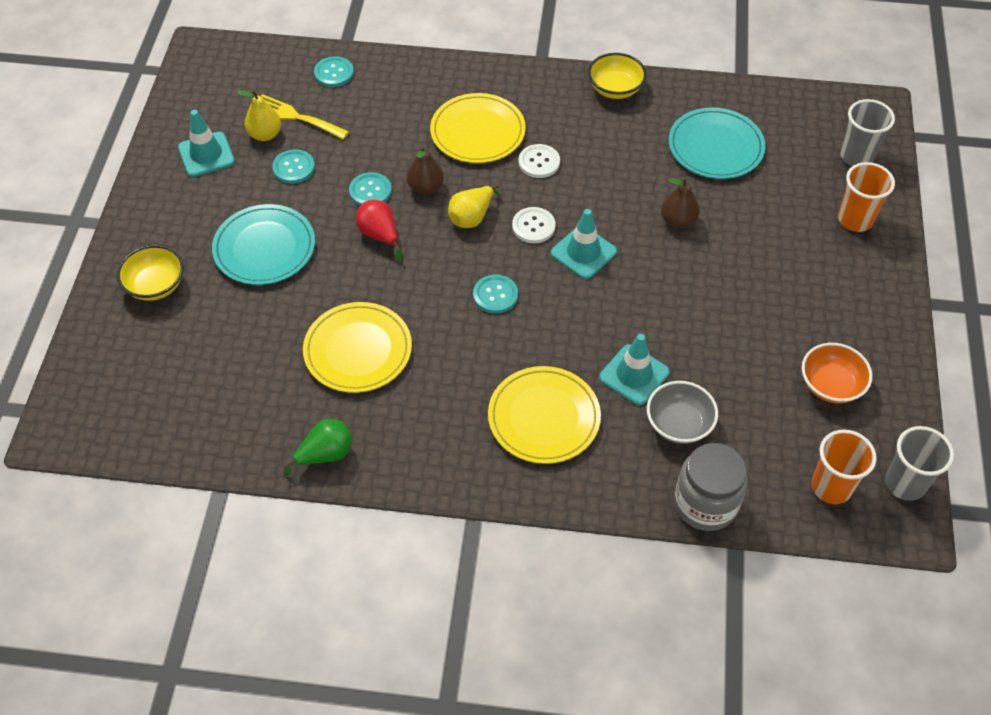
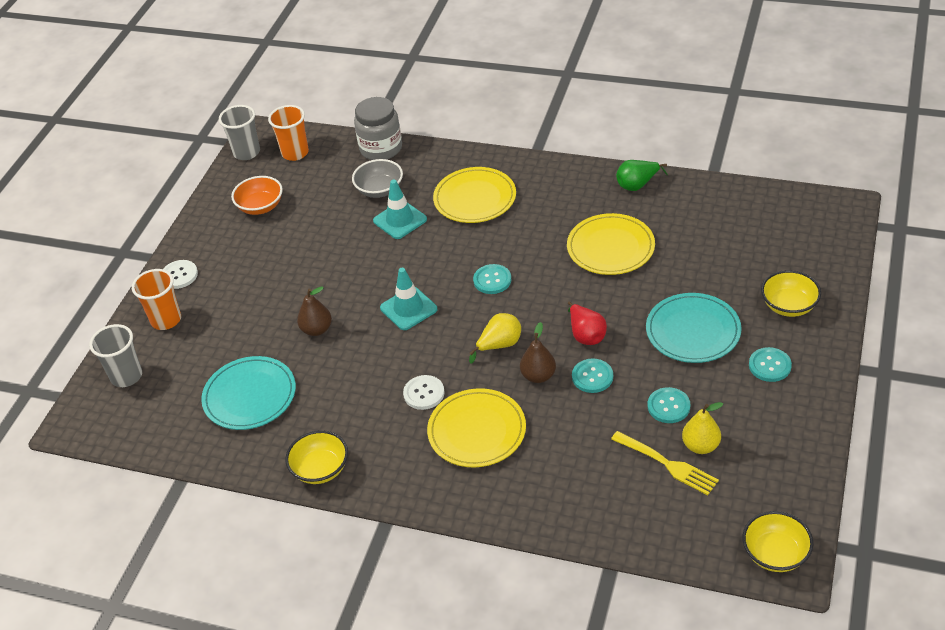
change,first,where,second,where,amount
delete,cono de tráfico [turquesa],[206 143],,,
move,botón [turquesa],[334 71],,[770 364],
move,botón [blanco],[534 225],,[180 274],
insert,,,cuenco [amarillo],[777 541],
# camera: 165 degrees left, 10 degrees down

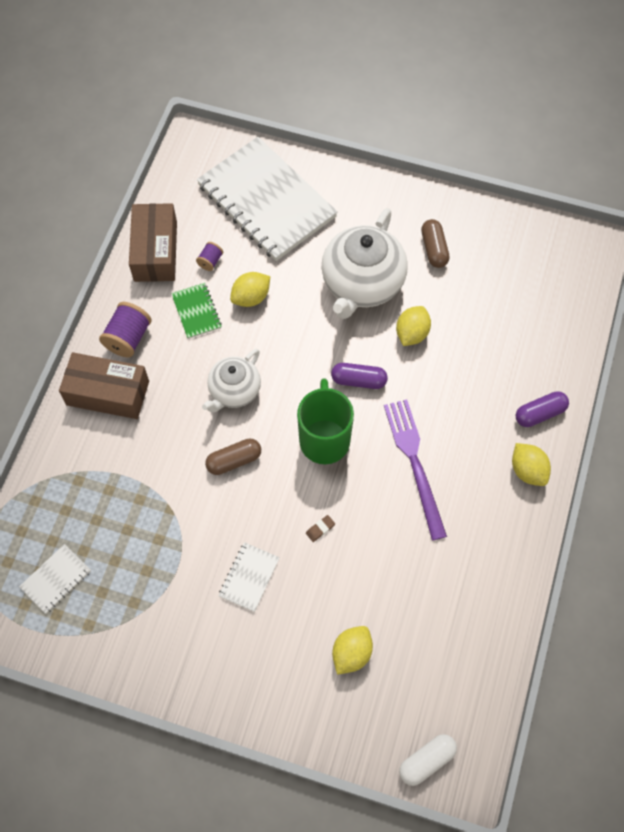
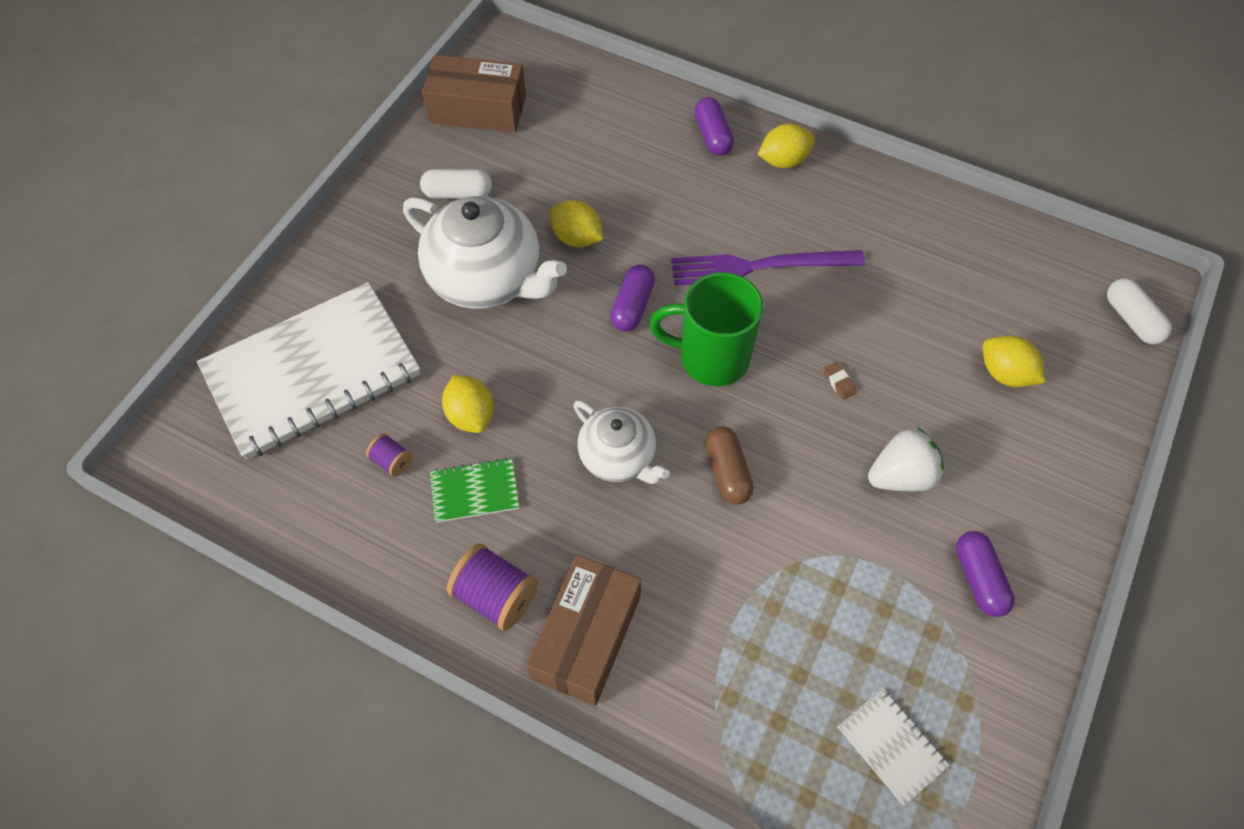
change,first,where,second,where,amount
move,caja [marrón],[153 242],,[474 94],
replace,cuaderno [blanco],[249 577],fresa [blanco],[906 459],
recolor,cápsula [marrón],[435 243],cápsula [blanco],[456 184],
insert,,,cápsula [morado],[985 574],
# camera: 80 degrees left, 5 degrees down

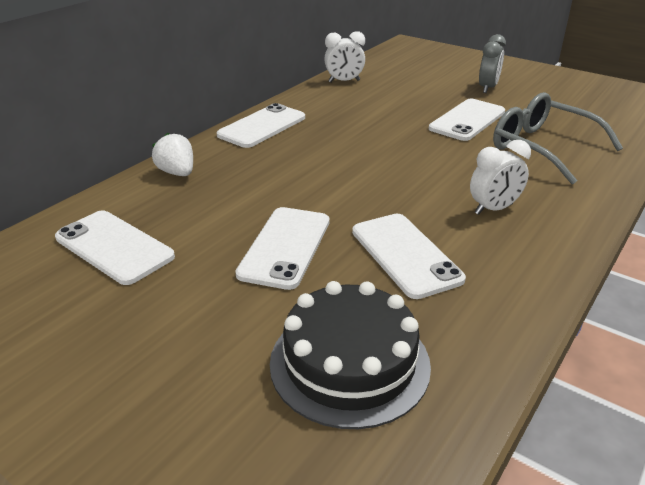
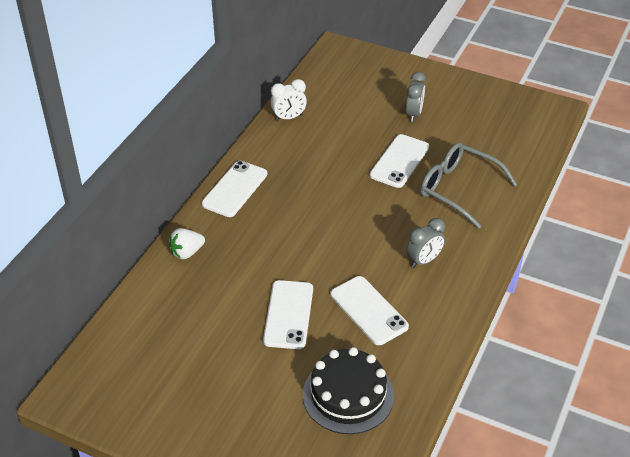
change,first,where,second,where,amount
delete,móvil [blanco],[115 248],,,
rotate,fresa [blanco],[172 154],,[187 243],75 degrees counterclockwise
recolor,despertador [blanco],[500 177],despertador [gris],[425 243],
# camera: 10 degrees left, 10 degrees up

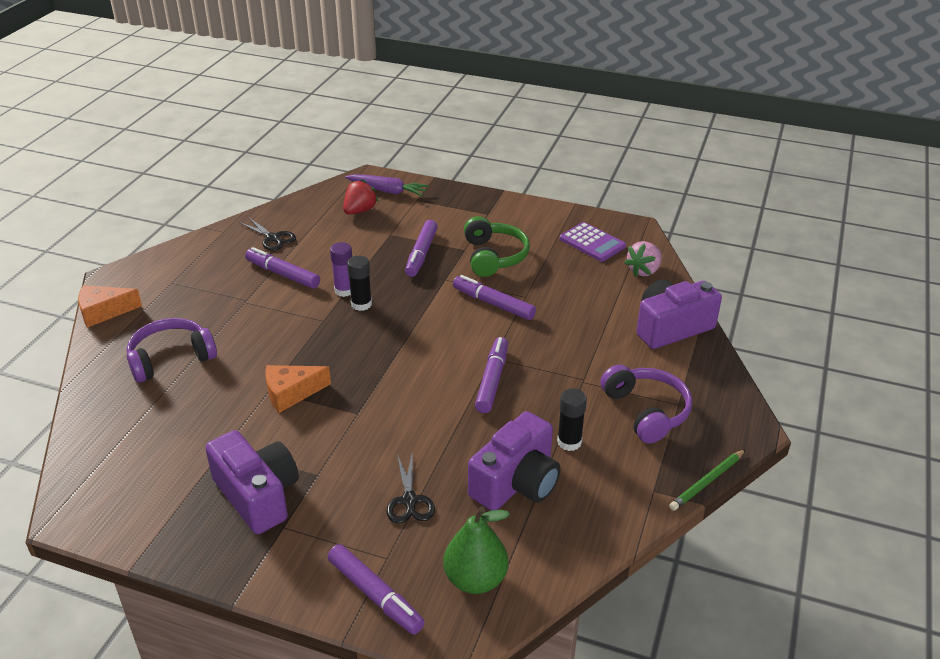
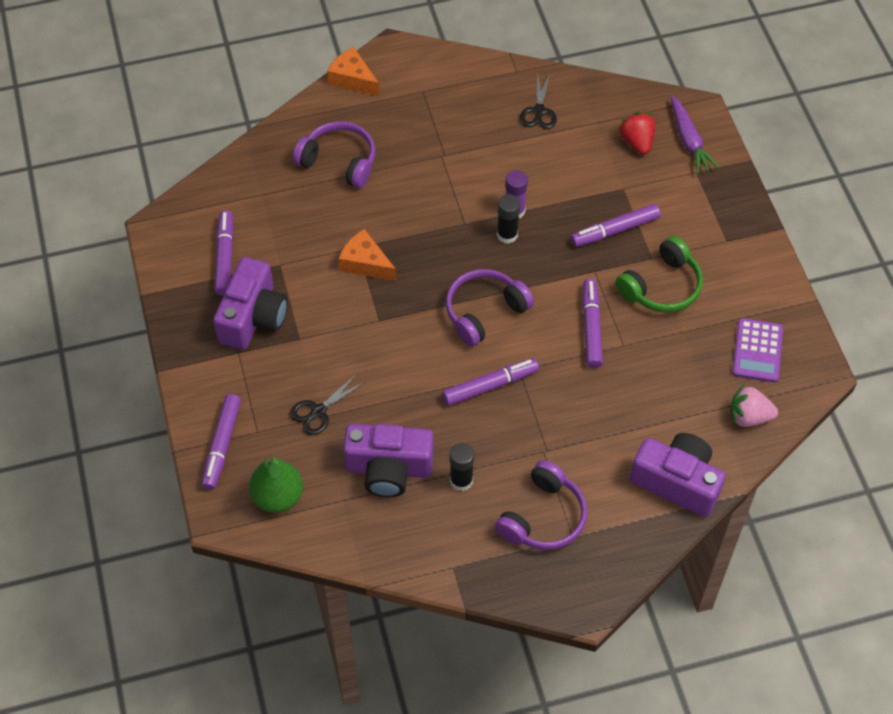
change,first,where,second,where,amount
move,rotulador [morado],[282 268],,[224 253],
rotate,fresa [rojo],[361 197],,[637 133],105 degrees counterclockwise
delete,lápiz [verde],[707 480],,,
insert,,,auriculares [morado],[490 308],
# camera: 55 degrees right, 20 degrees up

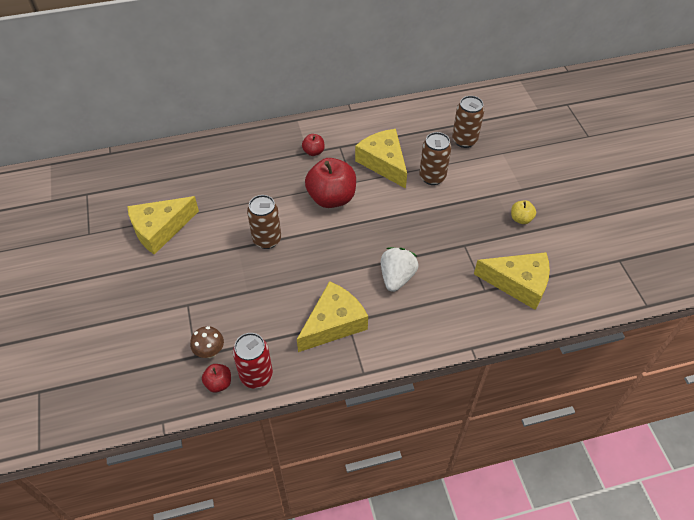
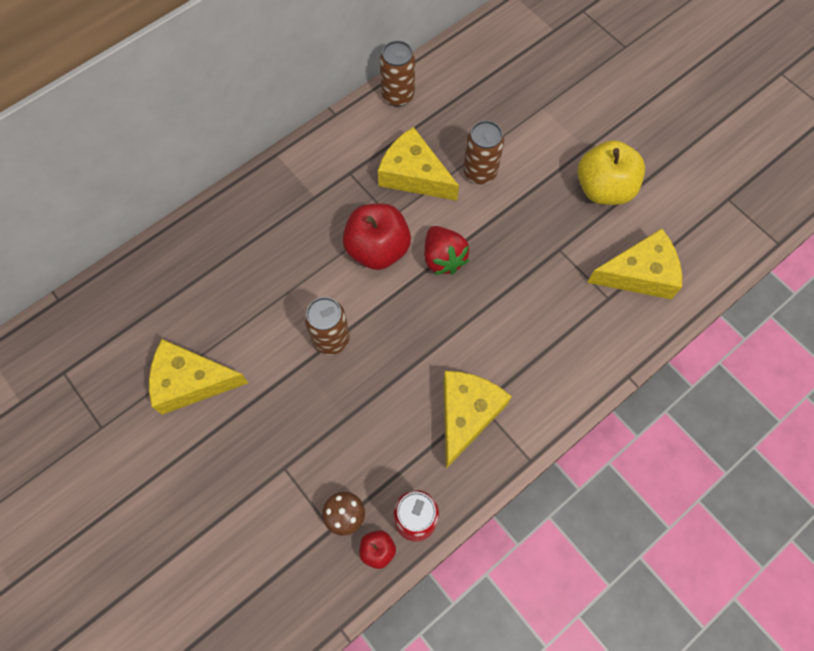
change,first,where,second,where,amount
rotate,queso [amarillo],[163 225],,[198 377],60 degrees clockwise
delete,manzana [rojo],[313 145],,,
delete,fresa [blanco],[399 269],,,
move,lata [marrón],[468 122],,[397 73],
resize,manzana [amarillo],[523 212],,[611 172],x2.12
insert,,,fresa [rojo],[447 250],
# camera: 25 degrees left, 15 degrees up

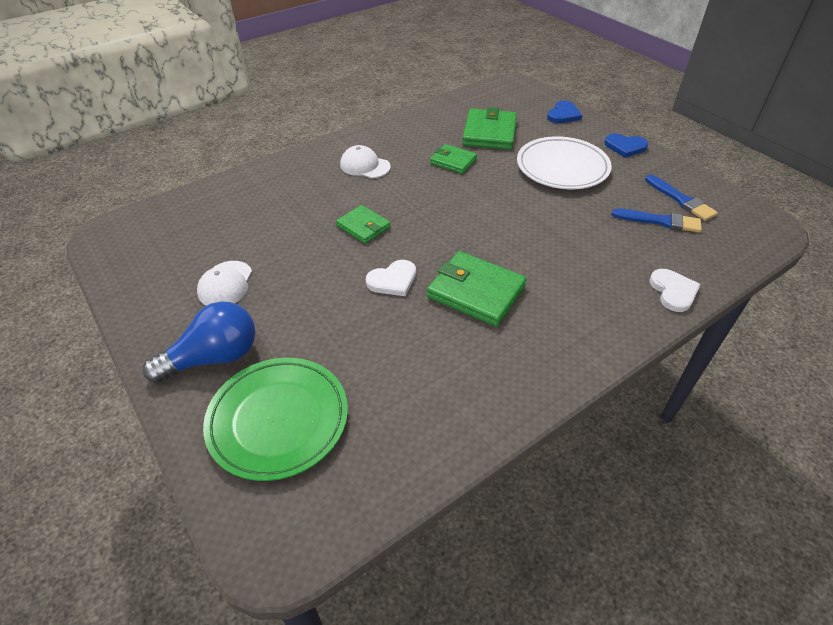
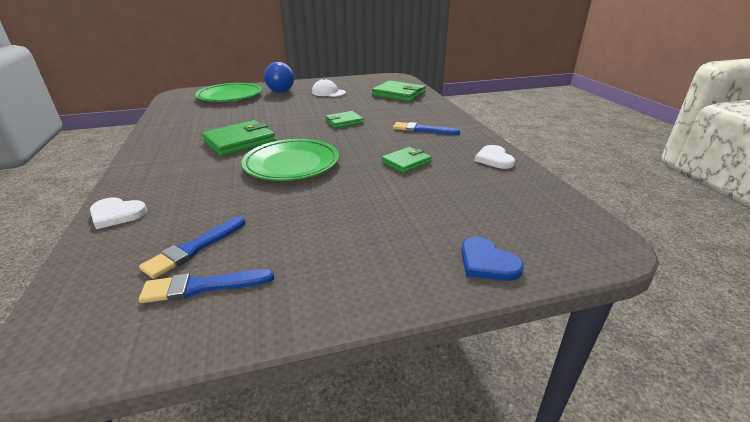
change,first,where,second,where,amount
replace,gorra [blanco],[365 161],pincel [azul],[426 128],
move,corazón [blanco],[391 278],,[494 157],
move,cartera [verde],[489 128],,[399 91],
delete,plato [blanco],[564 162],,,
delete,corazón [azul],[626 146],,,
insert,,,plato [verde],[290 160],
# camera: 110 degrees right, 15 degrees down

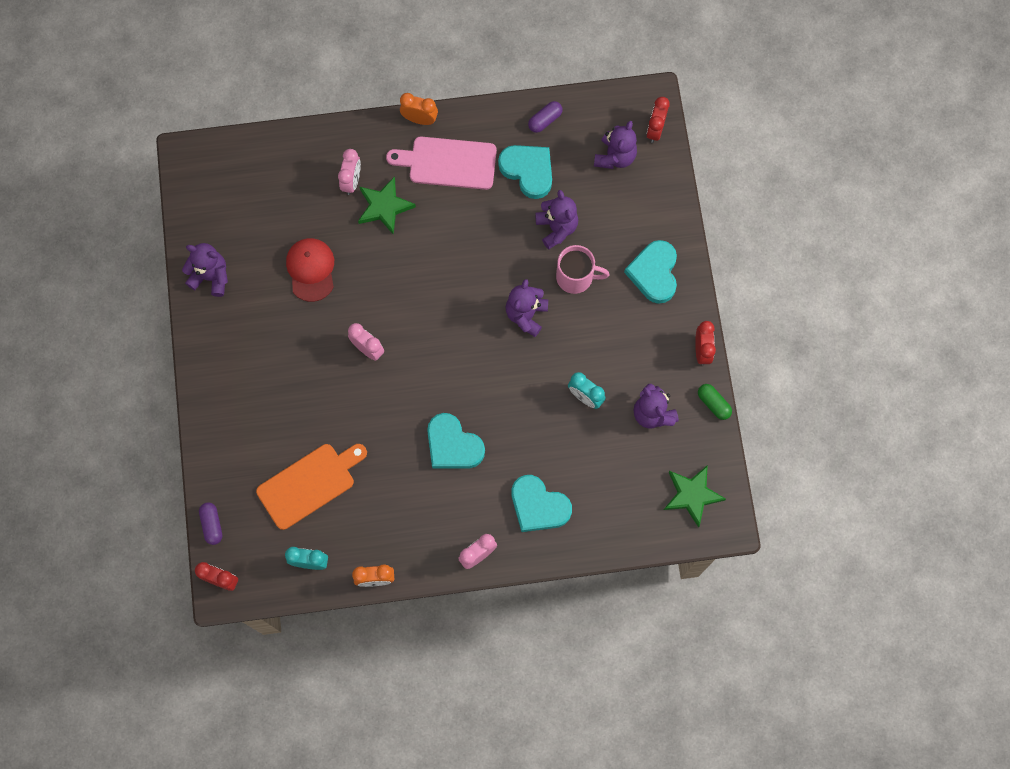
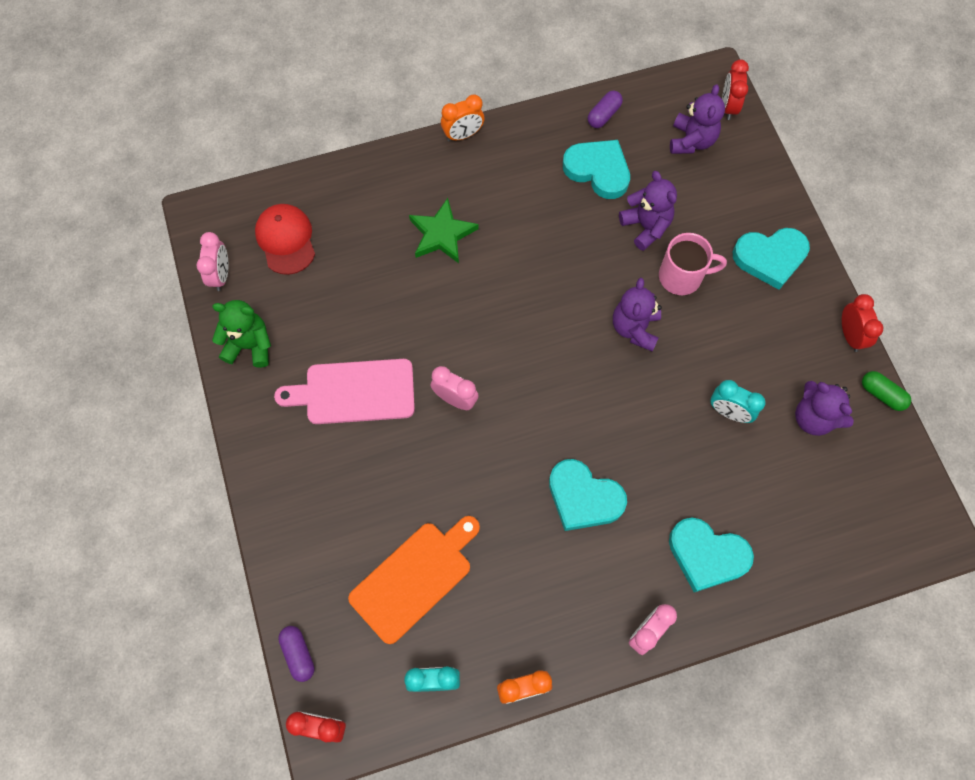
change,first,where,second,where,amount
recolor,osito [morado],[205 270],osito [verde],[241 334],
move,gorra [rojo],[310 270],,[285 239],
move,despertador [rosa],[349 172],,[212 261],
move,tabla de cortar [rosa],[441 163],,[344 391],
rotate,despertador [naranja],[419 109],,[462 117],150 degrees clockwise
rotate,corazón [turquesa],[650 272],,[771 259],90 degrees counterclockwise
delete,estrella [verde],[695 496],,,
# camera: 10 degrees left, 5 degrees down

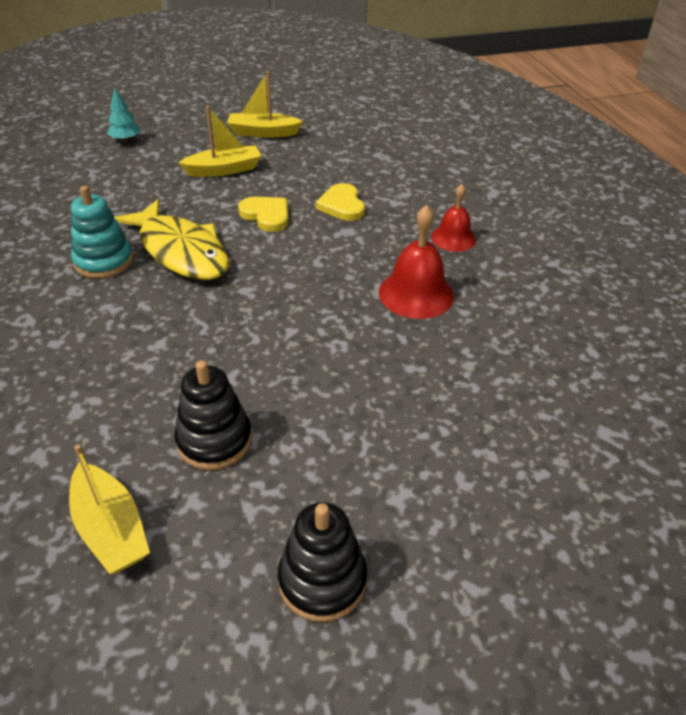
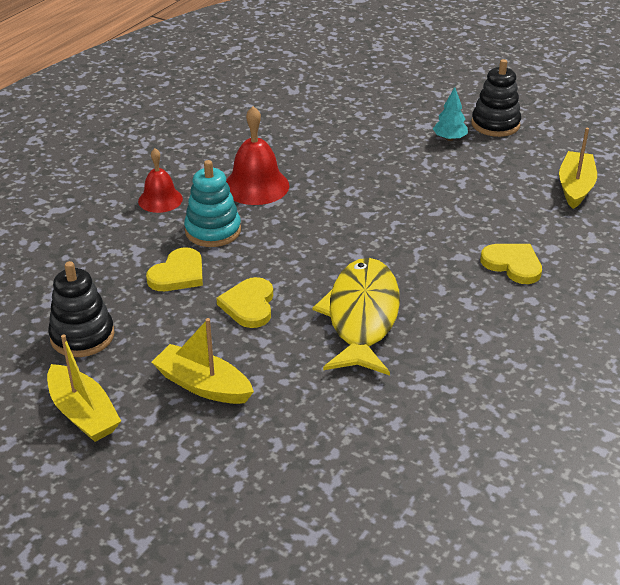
change,first,where,second,where,amount
move,juguete apilable [turquesa],[102 232],,[212 203],
move,árbol [turquesa],[124 114],,[450 114],
move,juguete apilable [negro],[213 415],,[81 309],
insert,,,corazón [amarillo],[511 264],
# camera: 130 degrees left, 5 degrees down

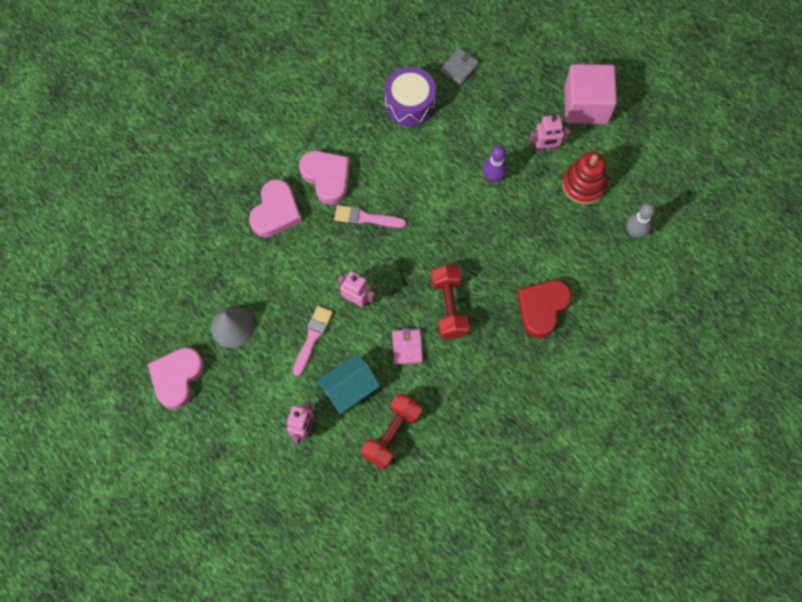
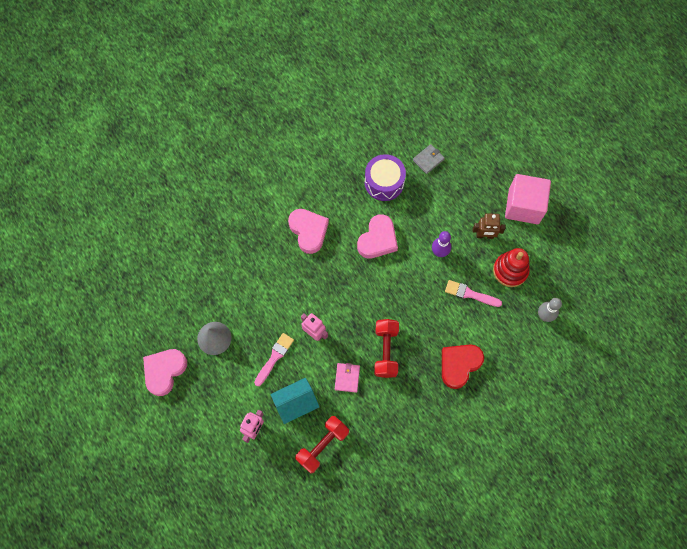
change,first,where,second,where,amount
move,corazón [rosa],[275 208],,[377 236],
move,pincel [rosa],[370 216],,[473 293],
recolor,robot [rosa],[549 133],robot [marrón],[489 226],
# camera: 10 degrees right, 0 degrees up

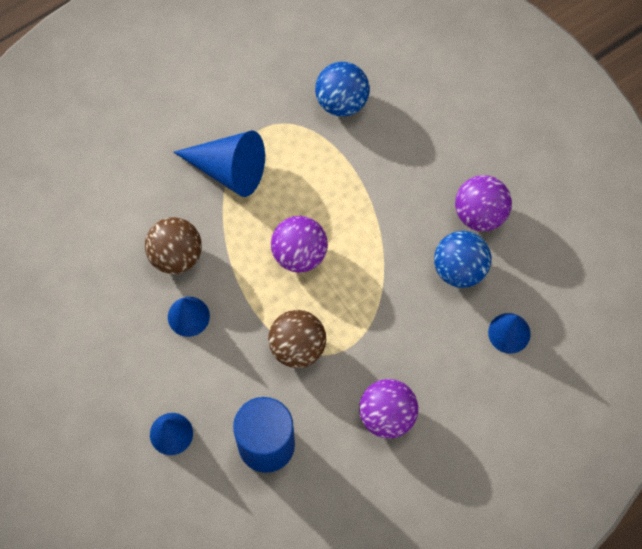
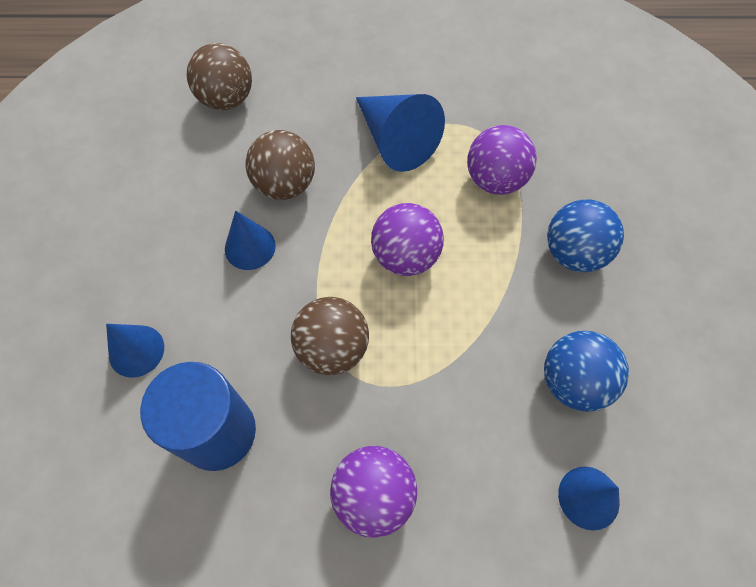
change,first,where,second,where,amount
move,pelota [azul],[342 89],,[585 236],
move,pelota [morado],[483 203],,[502 160],
insert,,,pelota [marrón],[219 76],
# camera: 35 degrees right, 5 degrees down

